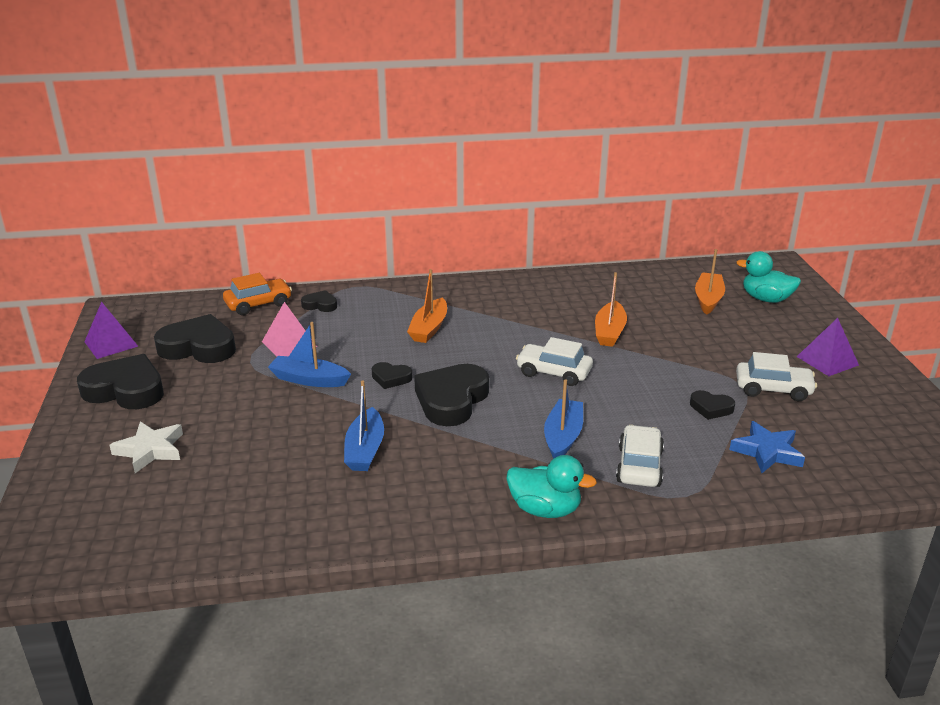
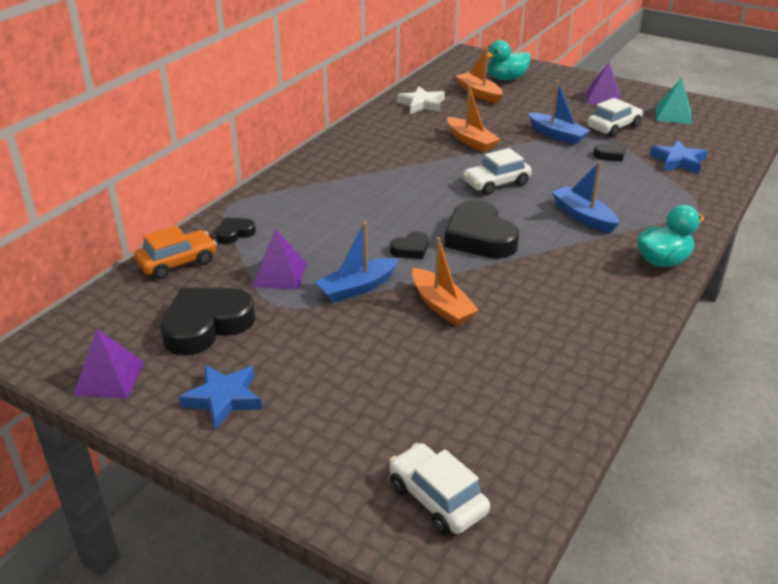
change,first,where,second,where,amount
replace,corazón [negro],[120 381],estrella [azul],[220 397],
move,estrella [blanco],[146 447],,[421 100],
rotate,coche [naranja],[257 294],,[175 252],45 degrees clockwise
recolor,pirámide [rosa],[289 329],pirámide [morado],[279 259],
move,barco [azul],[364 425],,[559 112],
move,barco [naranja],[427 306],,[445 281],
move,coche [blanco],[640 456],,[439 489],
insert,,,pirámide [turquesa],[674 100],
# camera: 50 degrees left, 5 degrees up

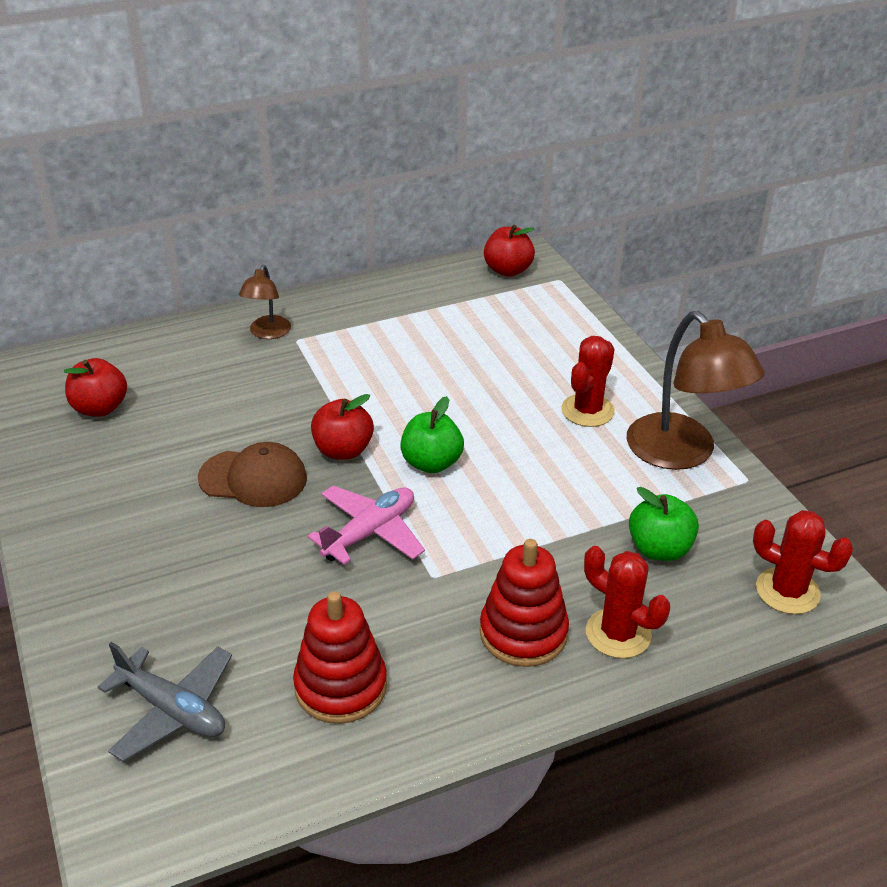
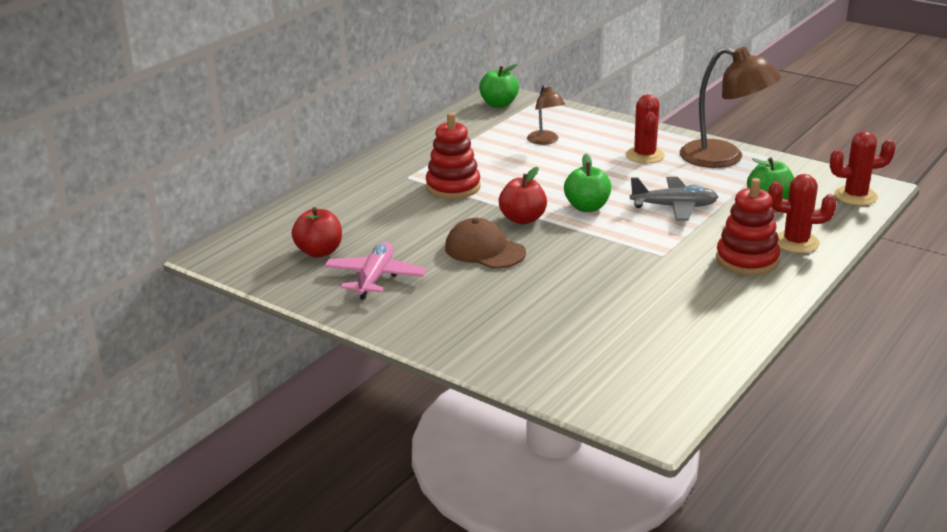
change,first,where,second,where,amount
move,avión [gris],[165 702],,[674 199],
rotate,gorra [marrón],[252 474],,[485 243],120 degrees counterclockwise
move,lámpara [marrón],[265 302],,[546 115],
move,juguete apilable [rojo],[340 657],,[453 156],
move,avión [rosa],[366 525],,[375 271],
recolor,manzana [rojo],[509 251],manzana [verde],[499 86],
# camera: 30 degrees left, 10 degrees down

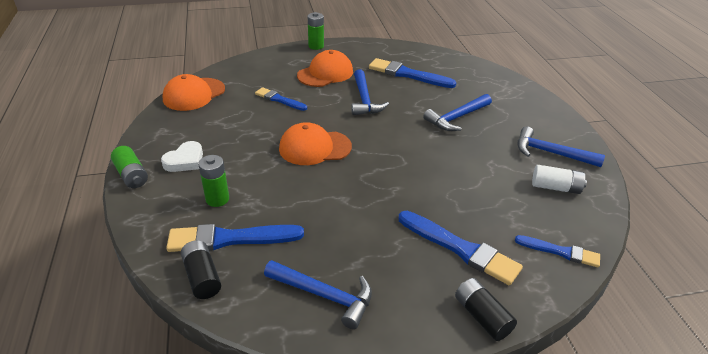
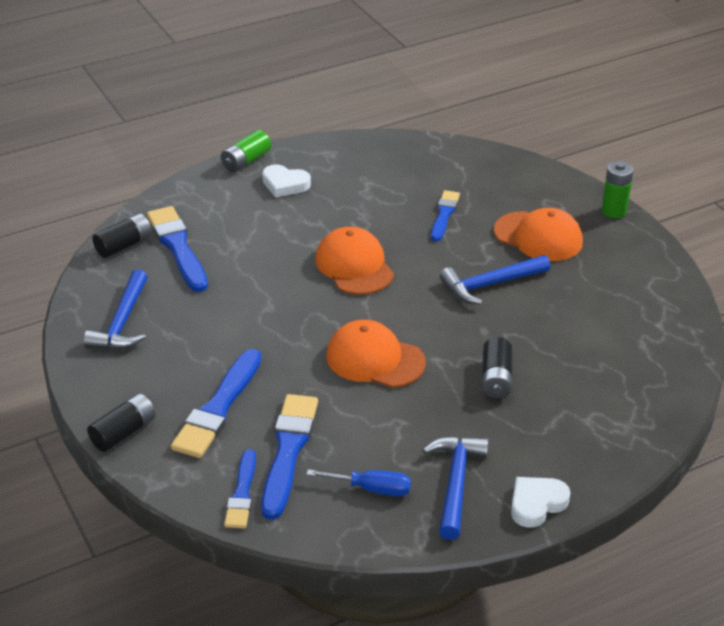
change,first,where,second,where,amount
move,gorra [naranja],[194 92],,[376 354],
delete,pila [verde],[213 181],,,
move,pincel [azul],[413 73],,[289 457],
replace,martillo [azul],[457 112],pila [negro],[497 368],
replace,pila [blanco],[559 179],destornillador [azul],[358 482],
insert,,,corazón [blanco],[541 502],
# camera: 75 degrees right, 0 degrees up

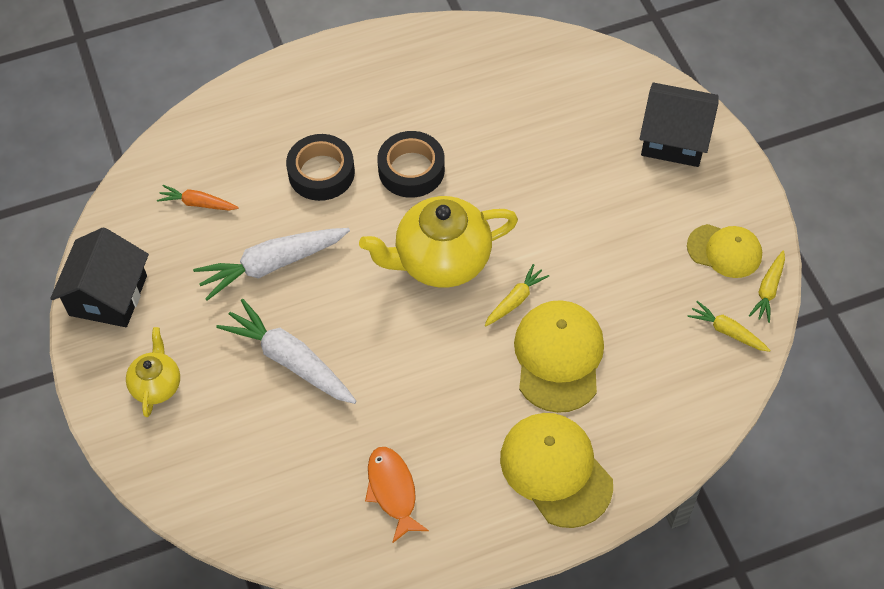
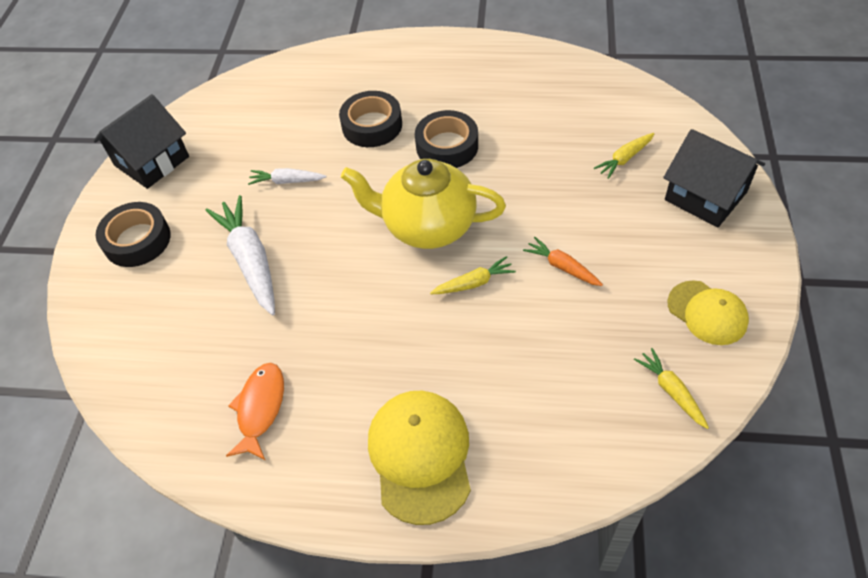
change,first,where,second,where,amount
replace,tetera [amarillo],[153 372],cinta adhesiva [negro],[133 234],
move,zanahoria [naranja],[198 197],,[563 261],
resize,zanahoria [blanco],[271 264],,[287 176],x0.53
delete,gorra [amarillo],[559 356],,,
move,zanahoria [amarillo],[767 286],,[624 156],
# camera: 30 degrees right, 5 degrees down

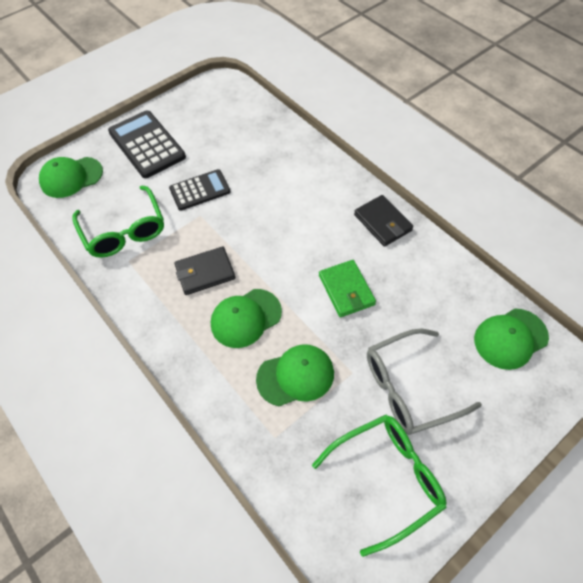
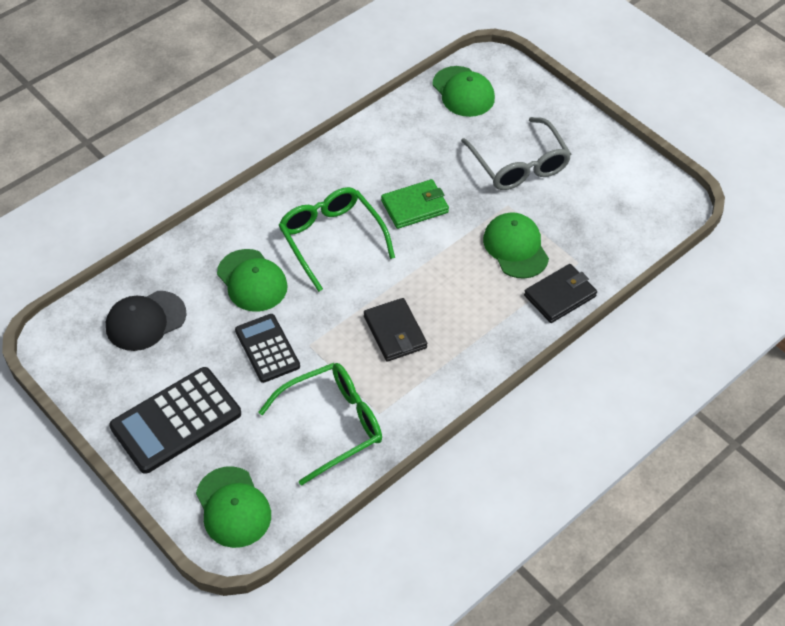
change,first,where,second,where,amount
move,gorra [verde],[246 318],,[252 280],
move,gafas [verde],[379 486],,[336 239],
move,cartera [negro],[383 221],,[560 293],
insert,,,gorra [negro],[146 321],
# camera: 95 degrees left, 5 degrees down

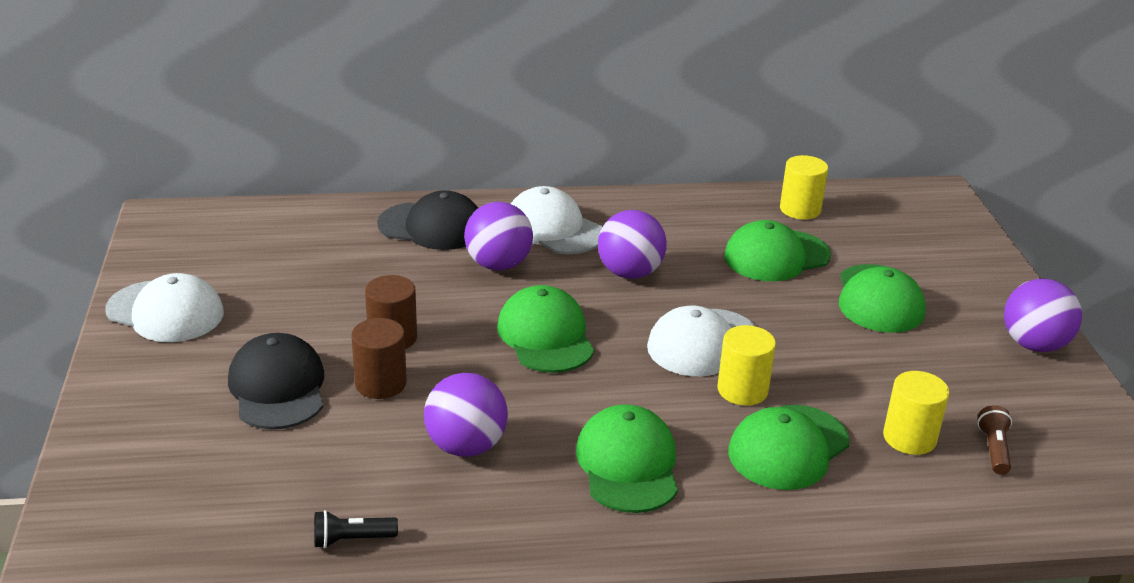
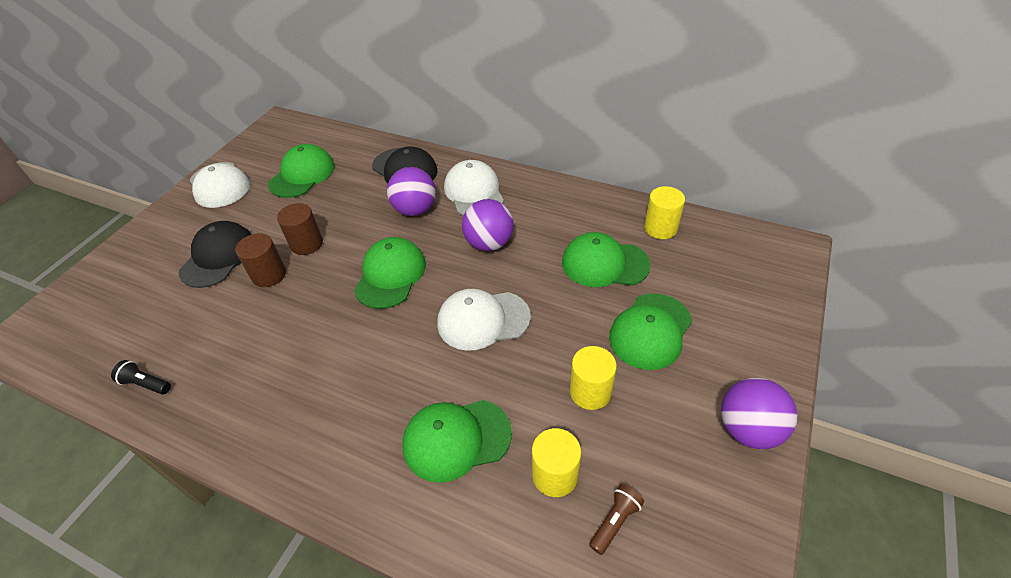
change,first,where,second,where,amount
delete,pelota [morado],[466 415],,,
move,gorra [verde],[627 458],,[301 171],
move,cilindro [amarillo],[747 365],,[593 378],
# camera: 35 degrees right, 15 degrees up

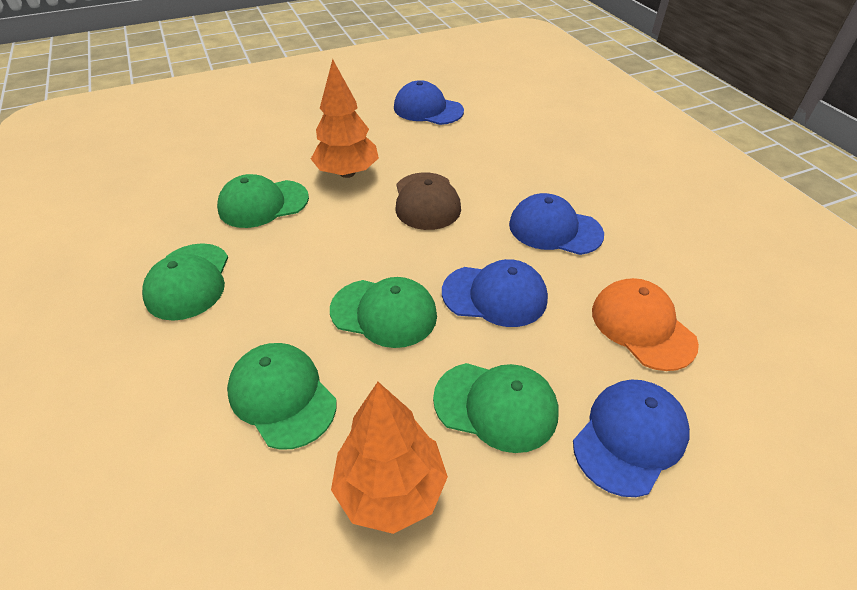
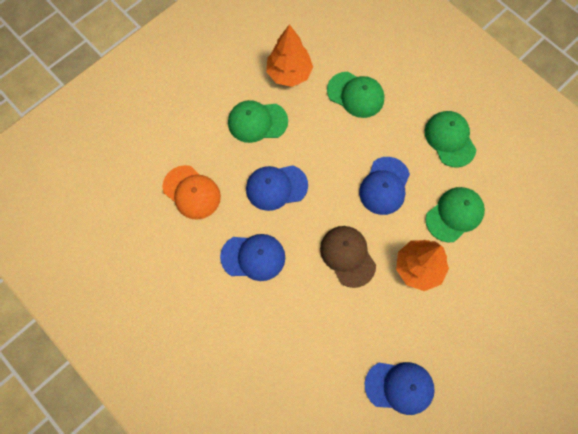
change,first,where,second,where,amount
delete,gorra [verde],[383 312],,,
move,gorra [azul],[631 438],,[384 186],
# camera: 160 degrees right, 25 degrees up

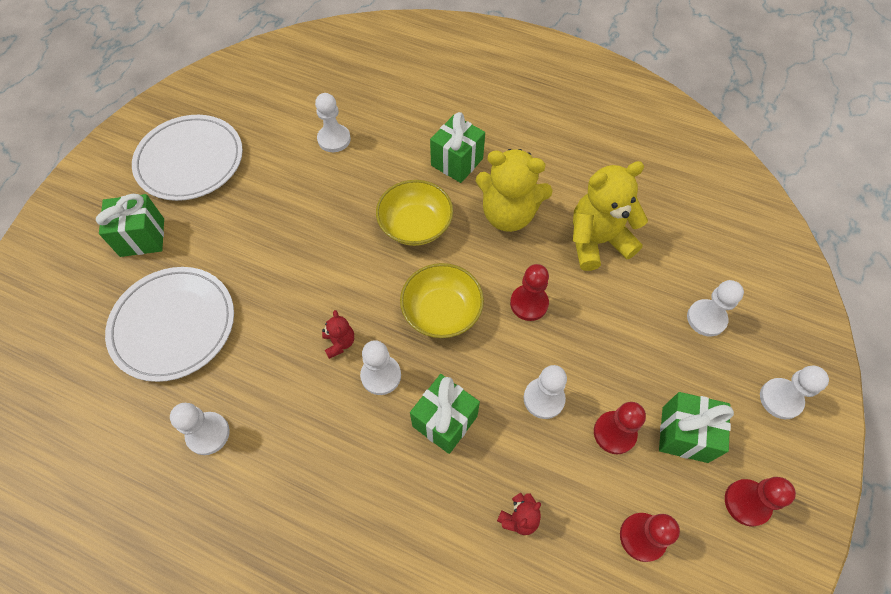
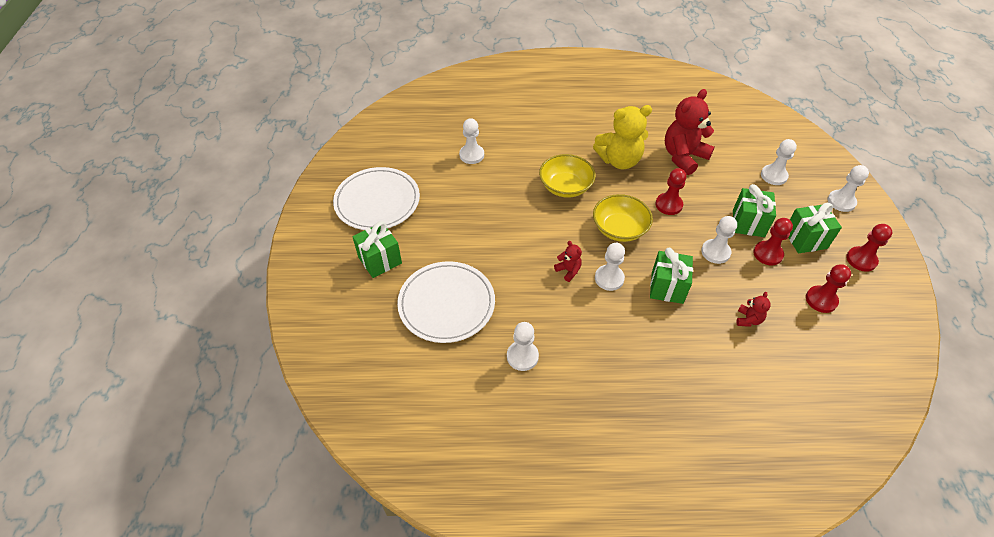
change,first,where,second,where,amount
move,regalo [verde],[457 147],,[754 210],
recolor,osito [amarillo],[610 216],osito [rojo],[689 132],
# camera: 25 degrees left, 10 degrees down

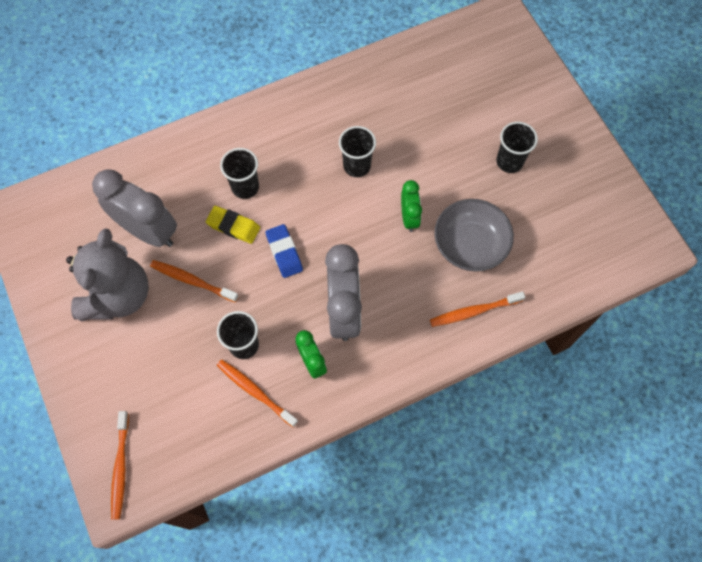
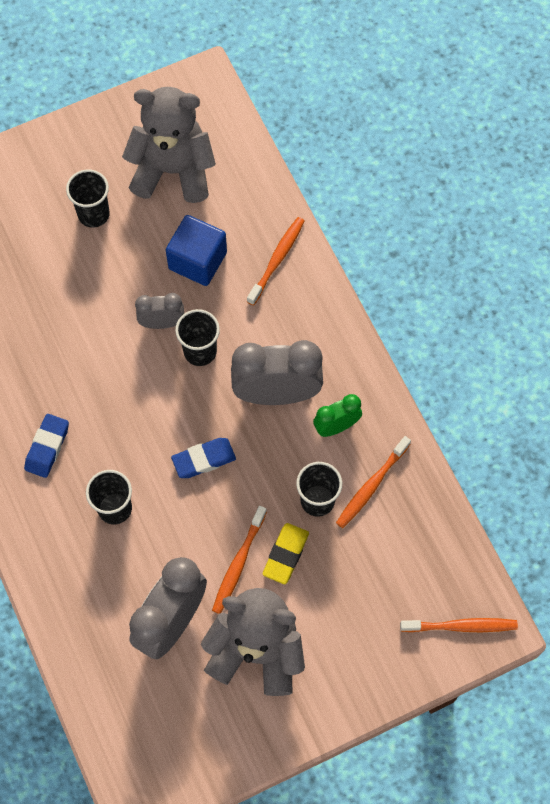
change,first,where,second,where,amount
move,goma de borrar [amarillo],[233 225],,[286 553],
move,vaso [negro],[357 151],,[197 337],
recolor,despertador [verde],[411 206],despertador [gris],[159 311],
rotate,cepillo de dientes [naranja],[477 309],,[276 261],135 degrees counterclockwise
replace,cuenco [gris],[474 235],cubo [azul],[196 250],
insert,,,goma de borrar [azul],[46 446],
insert,,,osito [gris],[169 145],
# camera: 90 degrees left, 0 degrees up

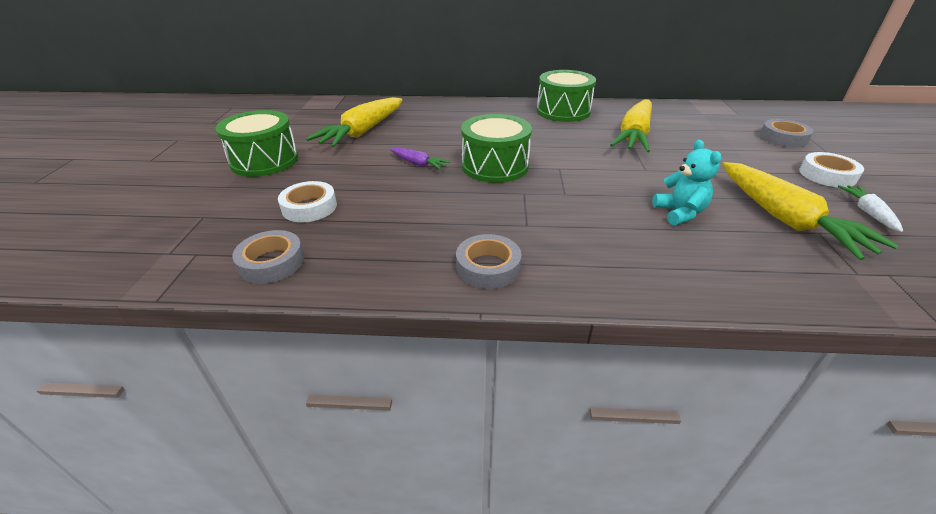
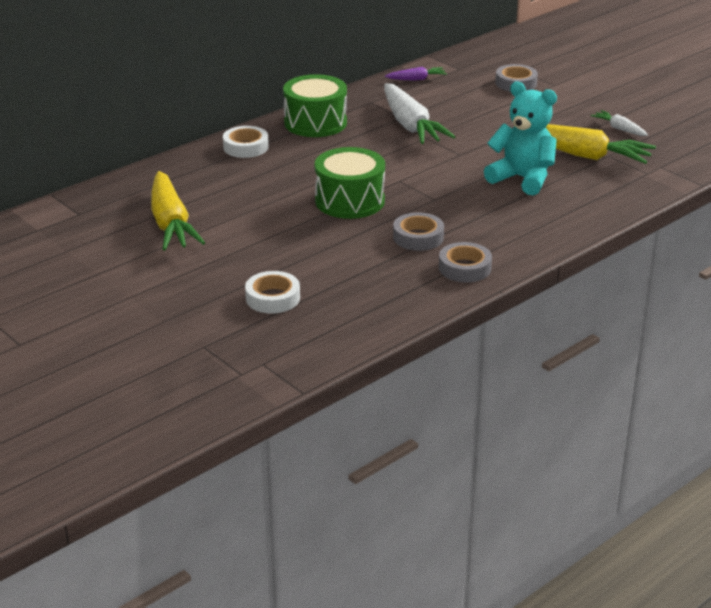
change,first,where,second,where,amount
delete,tambor [verde],[256 143],,,
move,cinta adhesiva [gris],[268 257],,[418 231],
move,zanahoria [morado],[420 159],,[416 74],
recolor,zanahoria [amarillo],[631 125],zanahoria [blanco],[419 113],
resize,osito [turquesa],[686 182],,[520 139],x1.59
move,cinta adhesiva [blanco],[831 170],,[246 142],
# camera: 45 degrees left, 5 degrees down

